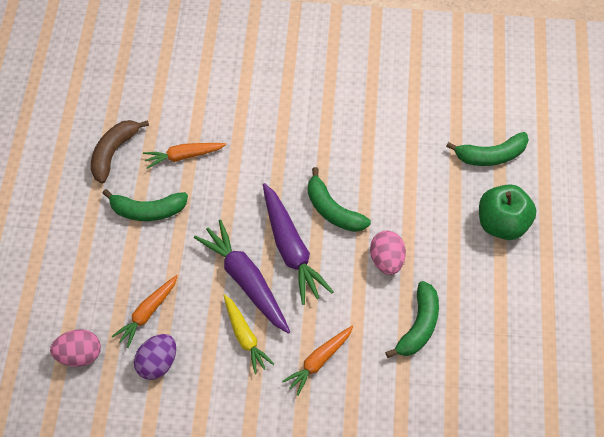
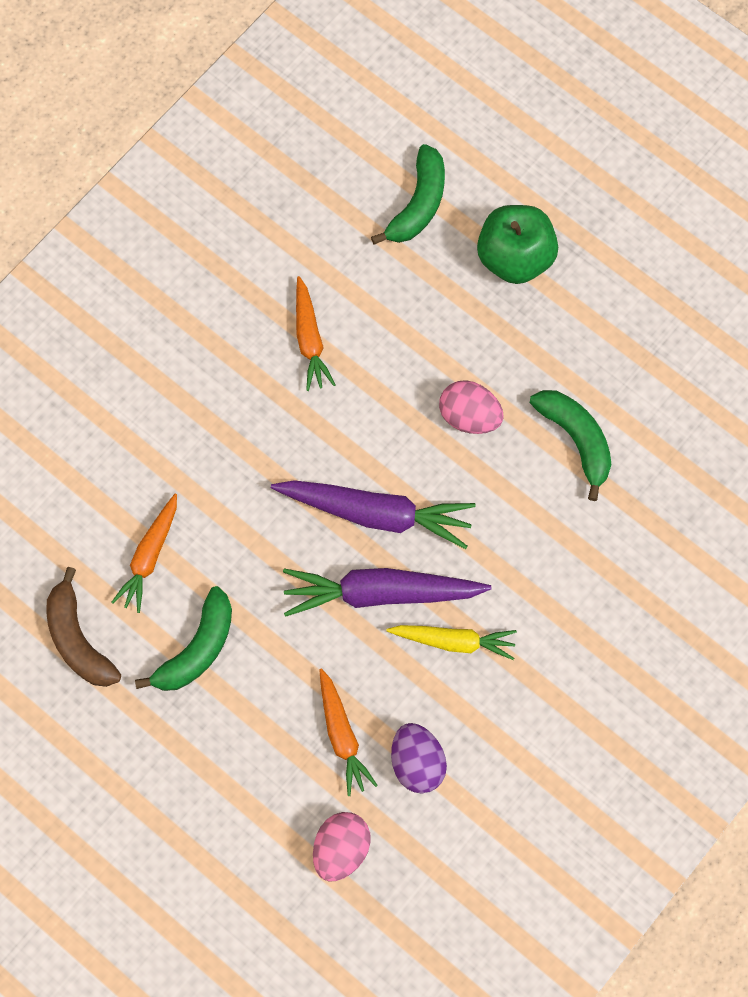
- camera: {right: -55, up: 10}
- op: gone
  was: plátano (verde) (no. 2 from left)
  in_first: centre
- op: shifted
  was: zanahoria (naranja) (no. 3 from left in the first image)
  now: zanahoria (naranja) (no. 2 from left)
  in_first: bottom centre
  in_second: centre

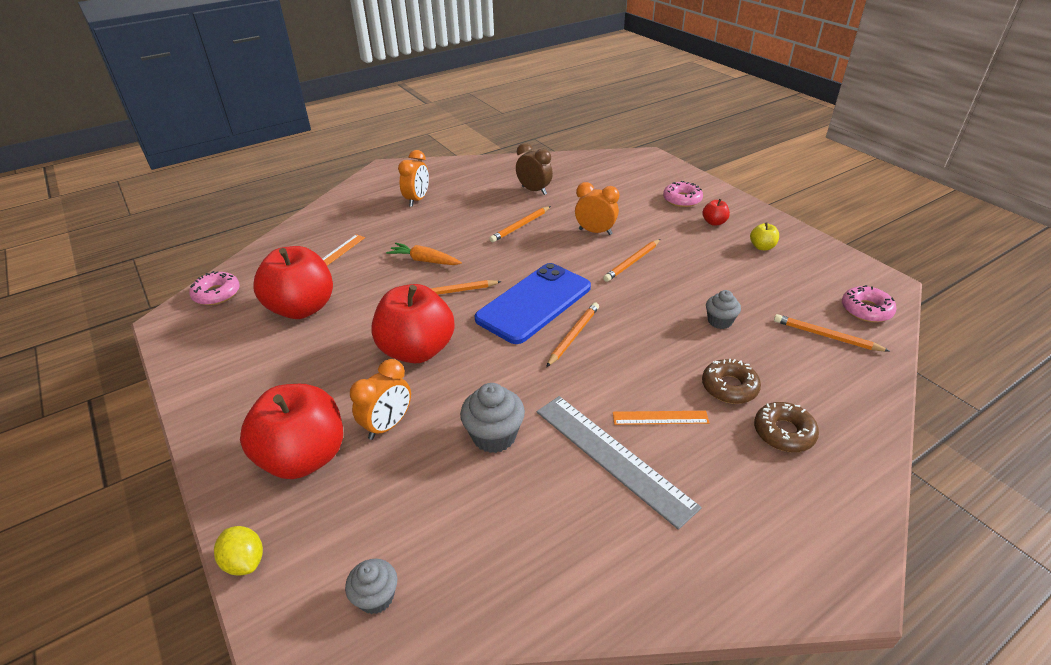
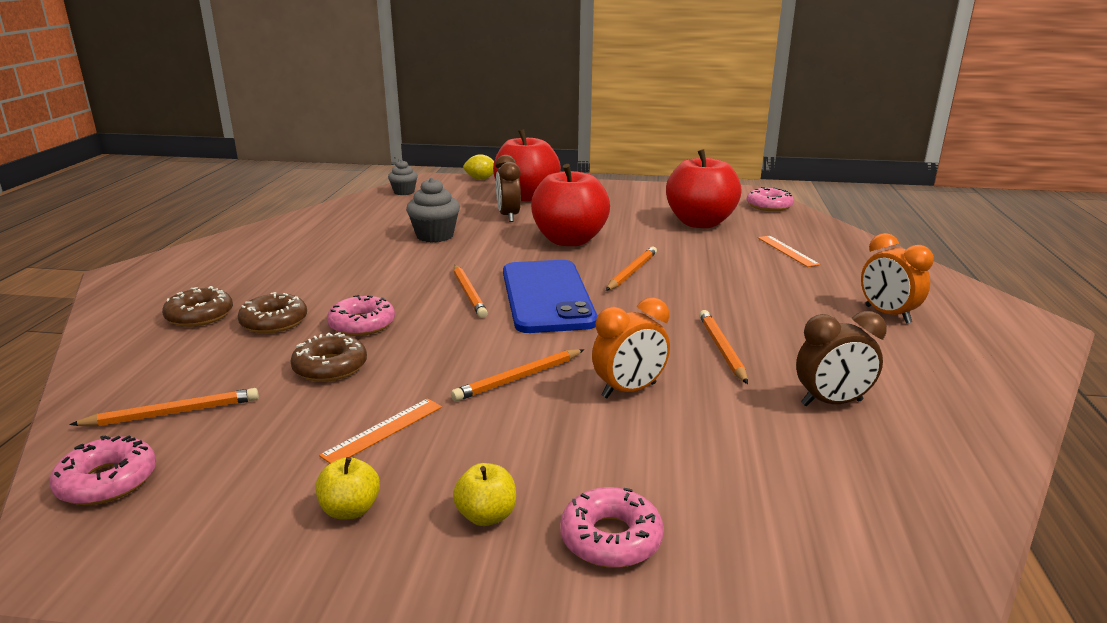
- camera: {right: 130, up: -15}
- op: gone
  was: zanahoria (naranja)
  in_first: centre
- op: gone
  was: regla (gris)
  in_first: bottom centre
- op: new
  now: rosquilla (rosa) (no. 2 from left)
  in_second: middle left
- op: shifted
  was: regla (naranja) (no. 2 from left in the first image)
  now: regla (naranja) (no. 1 from left)
  in_first: centre
  in_second: bottom centre
- op: swapped
  was: magdalena (gris) (no. 3 from left)
  now: rosquilla (marrón) (no. 3 from left)
  in_first: middle right
  in_second: middle left
- op: repainted
  was: despertador (naranja) (no. 1 from left)
  now: despertador (marrón) (no. 1 from left)
  in_first: centre
  in_second: top centre
- op: repainted
  was: manzana (rojo) (no. 4 from left)
  now: manzana (amarillo) (no. 2 from left)
  in_first: top right
  in_second: bottom centre
- op: rotated
  was: lápiz (naranja) (no. 4 from left in the first image)
  in_first: centre
  in_second: centre
  clockwise: -120

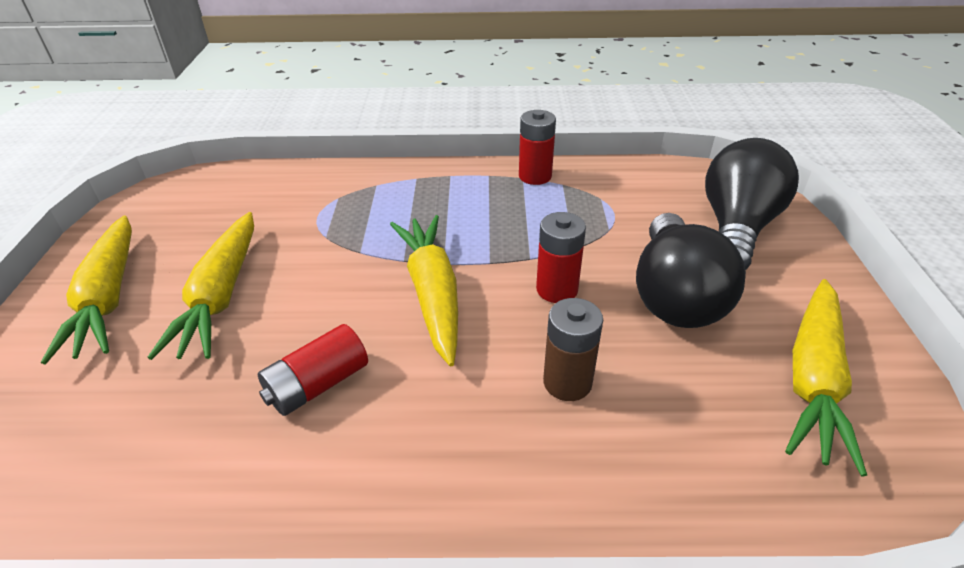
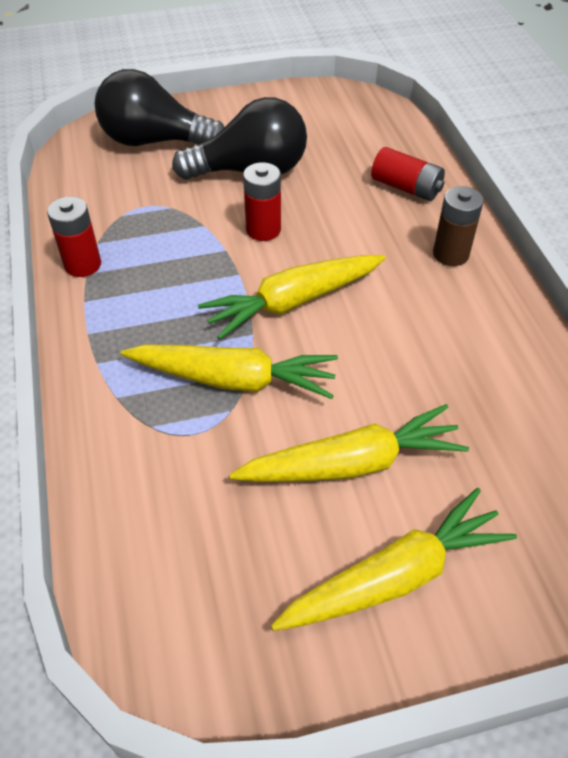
- camera: {right: -105, up: 10}
- op: shifted
  was: pila (rojo) (no. 1 from left in the first image)
  now: pila (rojo) (no. 3 from left)
  in_first: middle left
  in_second: top right
- op: shifted
  was: pila (marrón)
  in_first: centre
  in_second: top right
- op: shifted
  was: zanahoria (amarillo) (no. 4 from left in the first image)
  now: zanahoria (amarillo) (no. 1 from left)
  in_first: middle right
  in_second: centre

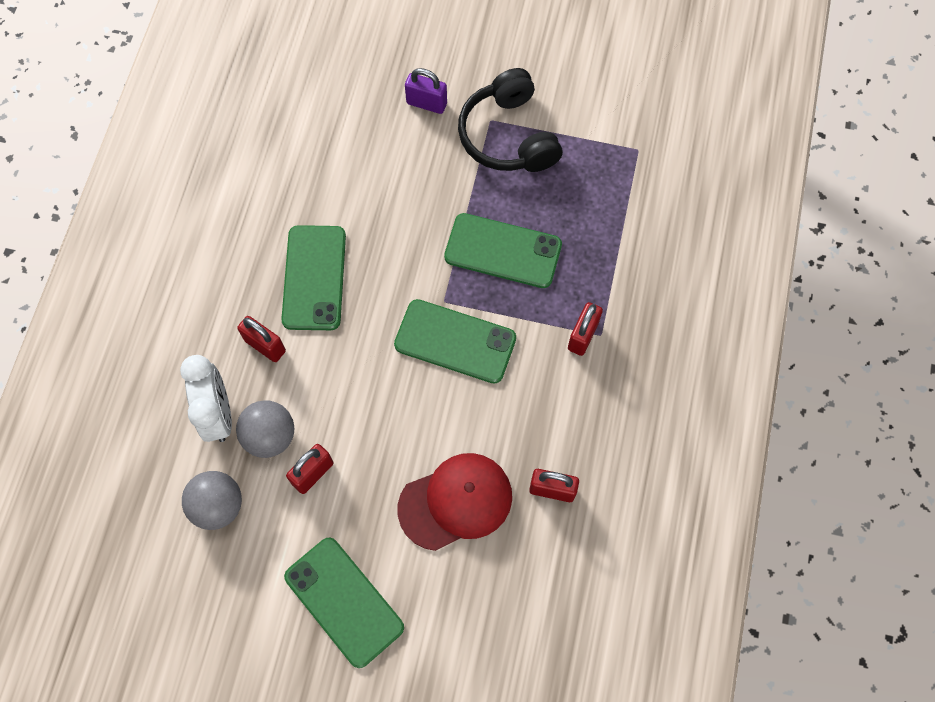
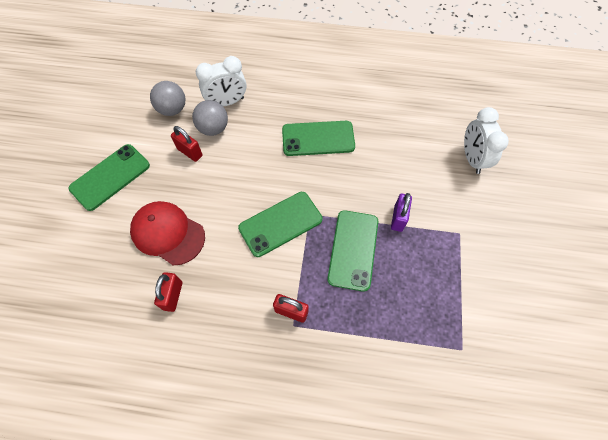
- camera: {right: 85, up: -5}
- op: gone
  was: candado (rojo) (no. 1 from left)
  in_first: middle left
- op: gone
  was: auriculares (negro)
  in_first: top centre
- op: new
  now: despertador (blanco) (no. 2 from left)
  in_second: top right
- op: shifted
  was: candado (morado)
  in_first: top centre
  in_second: centre
- op: rotated
  was: móvil (verde) (no. 3 from left in the first image)
  in_first: centre
  in_second: centre
  clockwise: 45
- op: rotated
  was: gorra (rojo)
  in_first: bottom centre
  in_second: middle left
  clockwise: 150

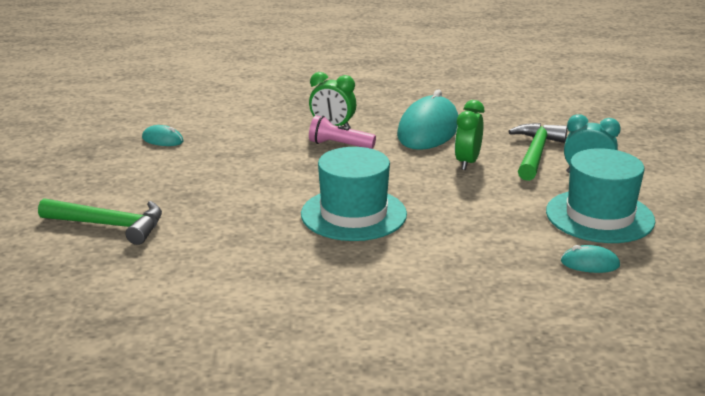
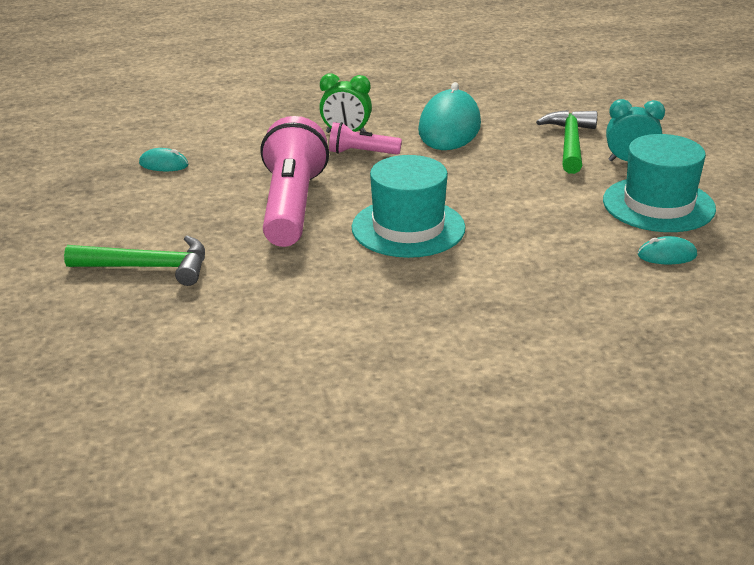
- camera: {right: -10, up: 5}
- op: gone
  was: despertador (verde) (no. 2 from left)
  in_first: centre
- op: new
  now: lámpara de mano (rosa) (no. 1 from left)
  in_second: top centre

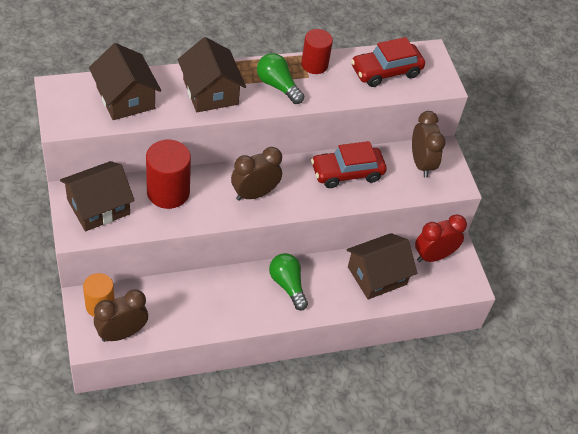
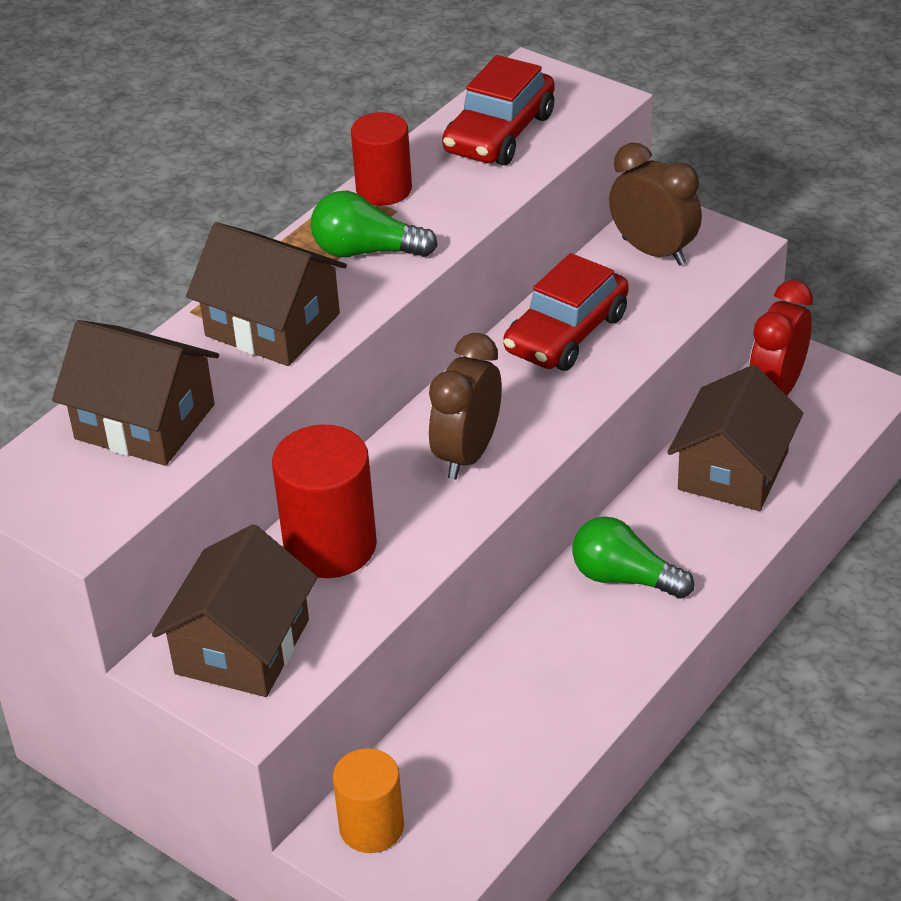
- camera: {right: -30, up: -10}
- op: gone
  was: despertador (marrón) (no. 1 from left)
  in_first: bottom left

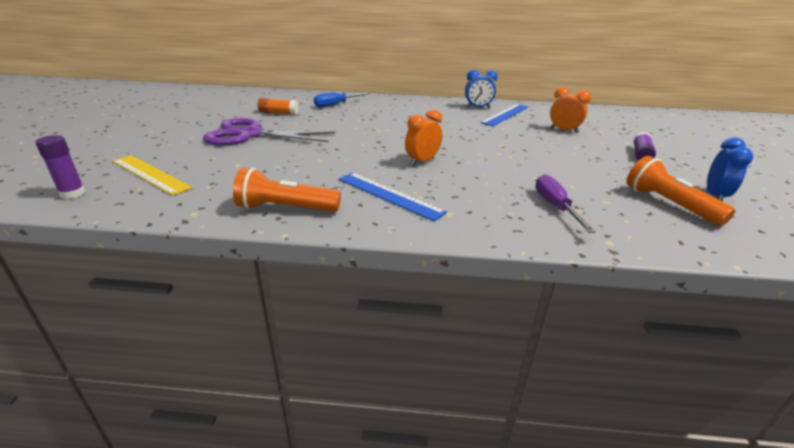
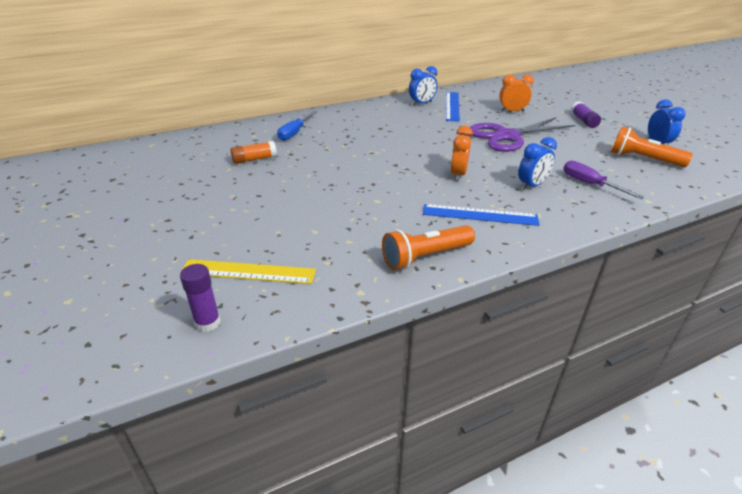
- camera: {right: -30, up: 5}
- op: new
  now: despertador (azul) (no. 2 from left)
  in_second: top right
- op: shifted
  was: tijeras (morado)
  in_first: top centre
  in_second: top right

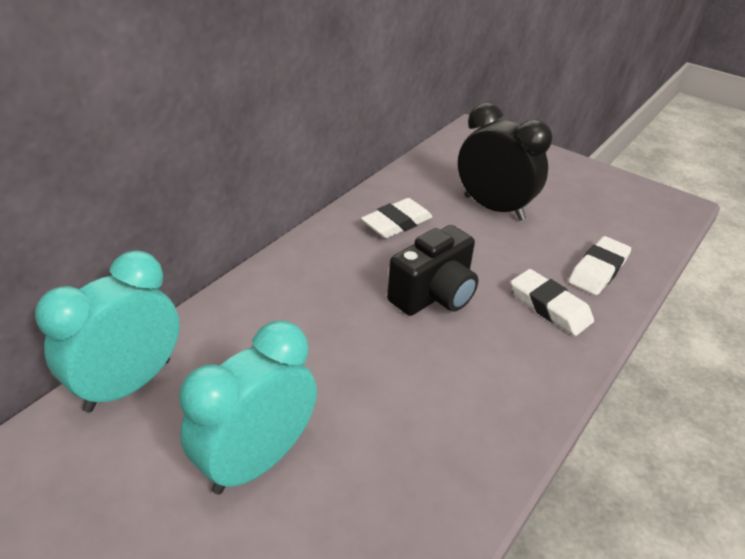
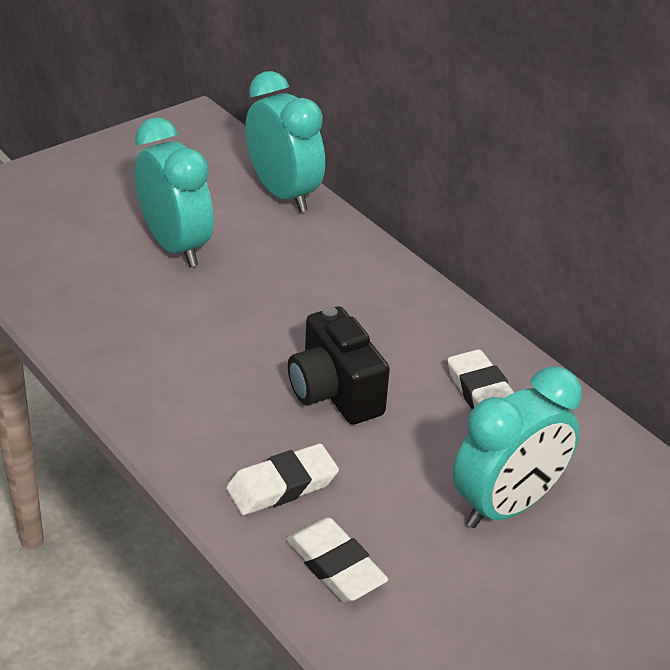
- camera: {right: 105, up: 0}
- op: repainted
  was: despertador (negro)
  now: despertador (turquesa) (no. 3 from left)
  in_first: top right
  in_second: bottom right

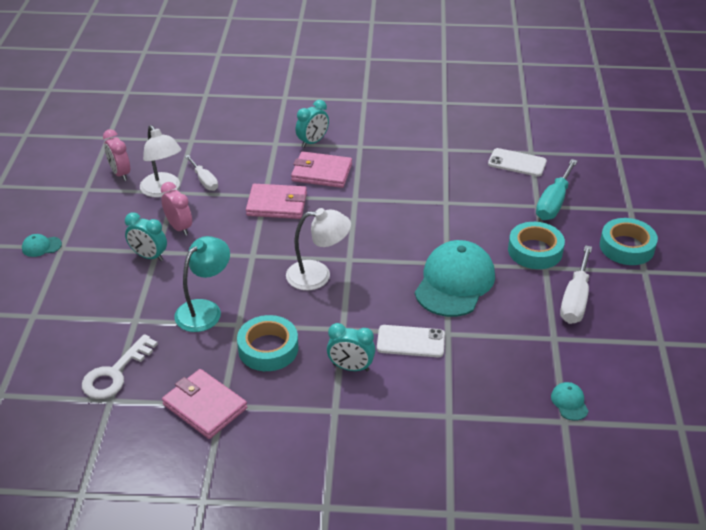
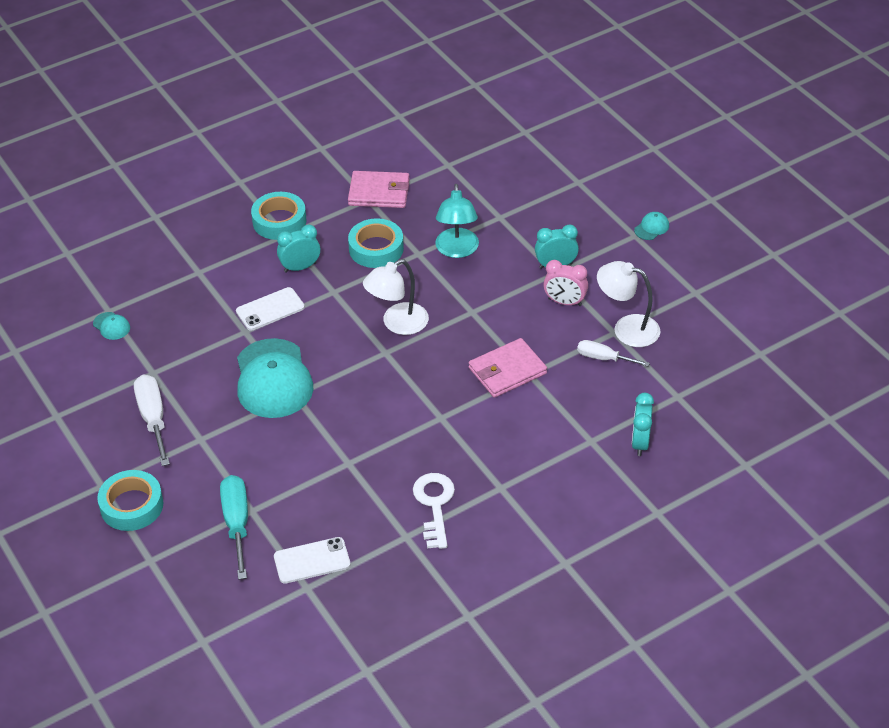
- camera: {right: 145, up: 5}
- op: gone
  was: despertador (rosa) (no. 1 from left)
  in_first: top left
- op: gone
  was: cartera (rosa) (no. 3 from left)
  in_first: top centre
- op: shifted
  was: llave (blanco)
  in_first: bottom left
  in_second: bottom centre
- op: shifted
  was: despertador (turquesa) (no. 2 from left in the first image)
  now: despertador (turquesa) (no. 3 from left)
  in_first: top centre
  in_second: middle right
- op: shifted
  was: cinta adhesiva (turquesa) (no. 2 from left)
  in_first: middle right
  in_second: top left

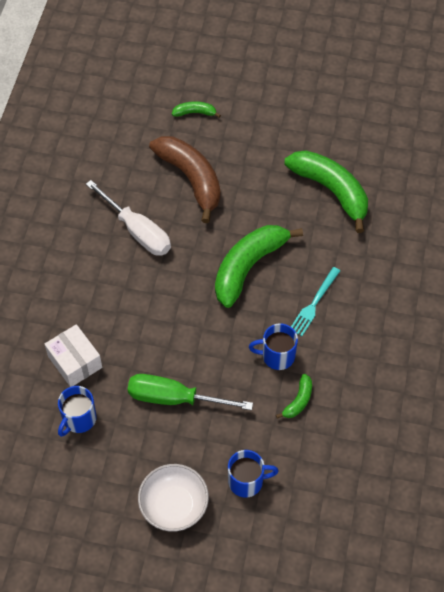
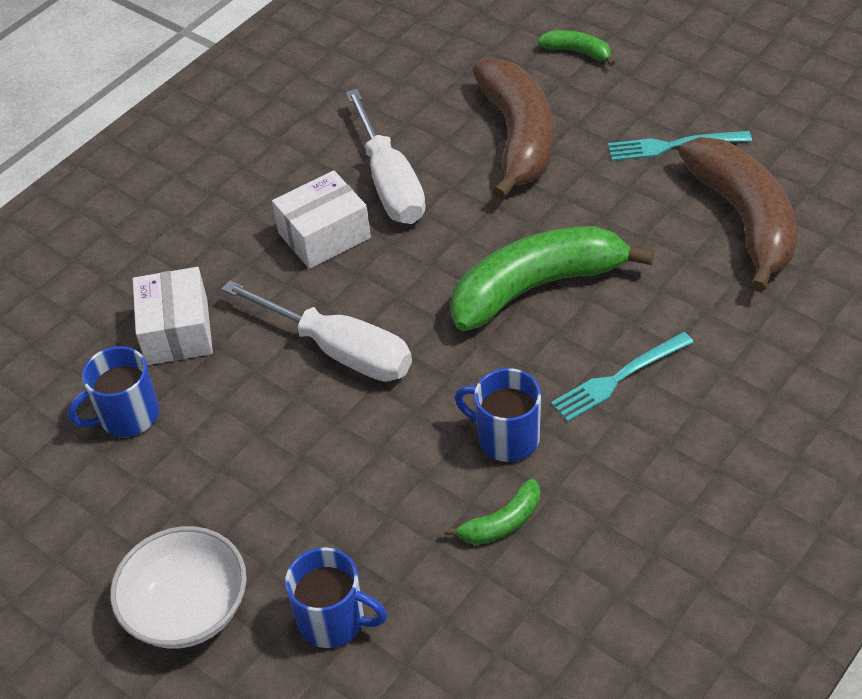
- camera: {right: 30, up: -10}
- op: gone
  was: destornillador (verde)
  in_first: centre
- op: new
  now: destornillador (blanco) (no. 1 from left)
  in_second: centre
- op: new
  now: caja (blanco) (no. 2 from left)
  in_second: top centre
- op: new
  now: tenedor (turquesa) (no. 2 from left)
  in_second: top right
- op: repainted
  was: plátano (verde) (no. 4 from left)
  now: plátano (marrón) (no. 2 from left)
  in_first: top right
  in_second: top right

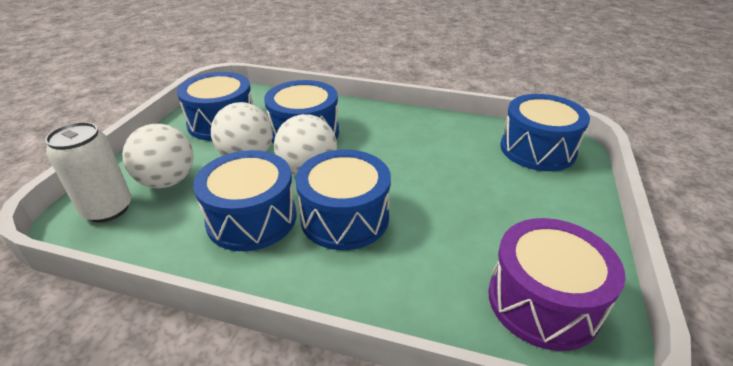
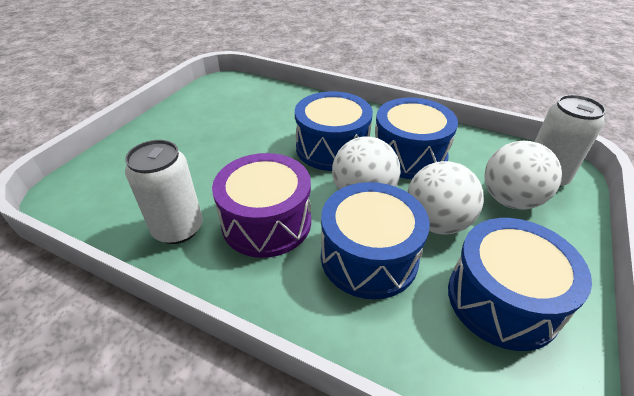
- camera: {right: -170, up: 5}
- op: gone
  was: tambor (azul) (no. 5 from left)
  in_first: middle right
- op: new
  now: lata (blanco) (no. 1 from left)
  in_second: middle left
- op: shifted
  was: tambor (morado)
  in_first: bottom right
  in_second: centre

